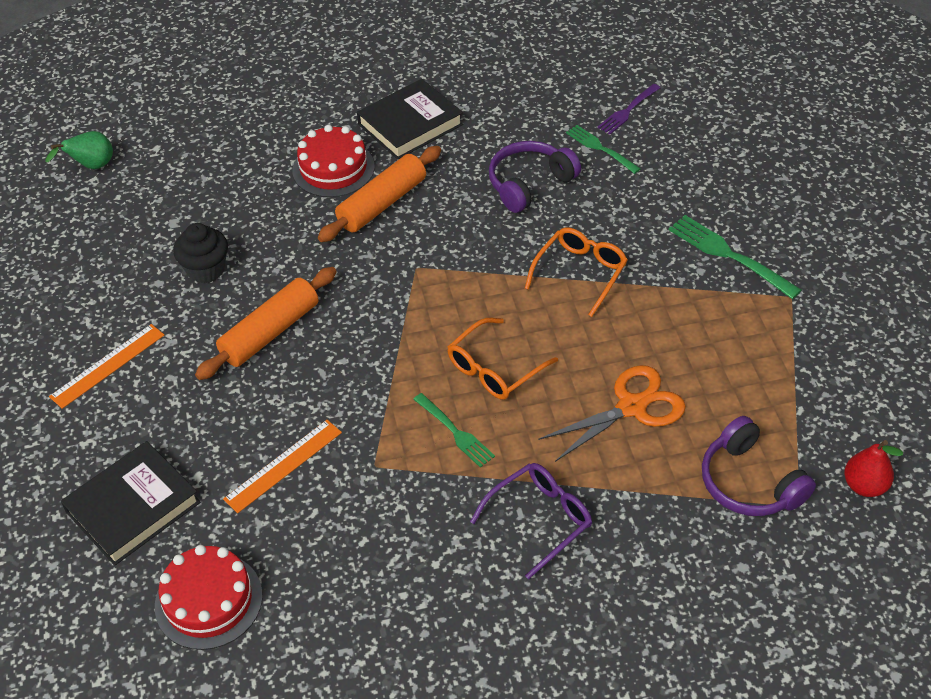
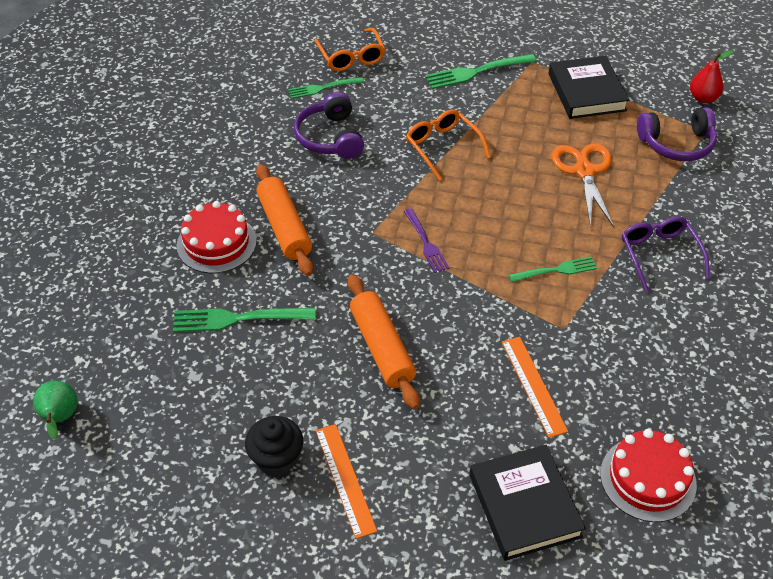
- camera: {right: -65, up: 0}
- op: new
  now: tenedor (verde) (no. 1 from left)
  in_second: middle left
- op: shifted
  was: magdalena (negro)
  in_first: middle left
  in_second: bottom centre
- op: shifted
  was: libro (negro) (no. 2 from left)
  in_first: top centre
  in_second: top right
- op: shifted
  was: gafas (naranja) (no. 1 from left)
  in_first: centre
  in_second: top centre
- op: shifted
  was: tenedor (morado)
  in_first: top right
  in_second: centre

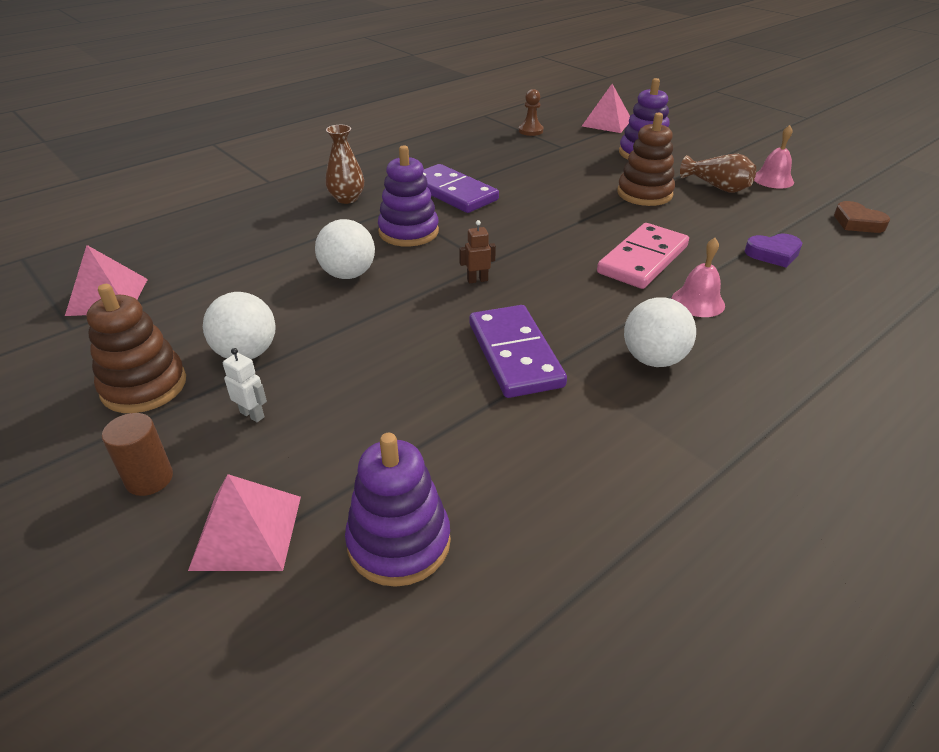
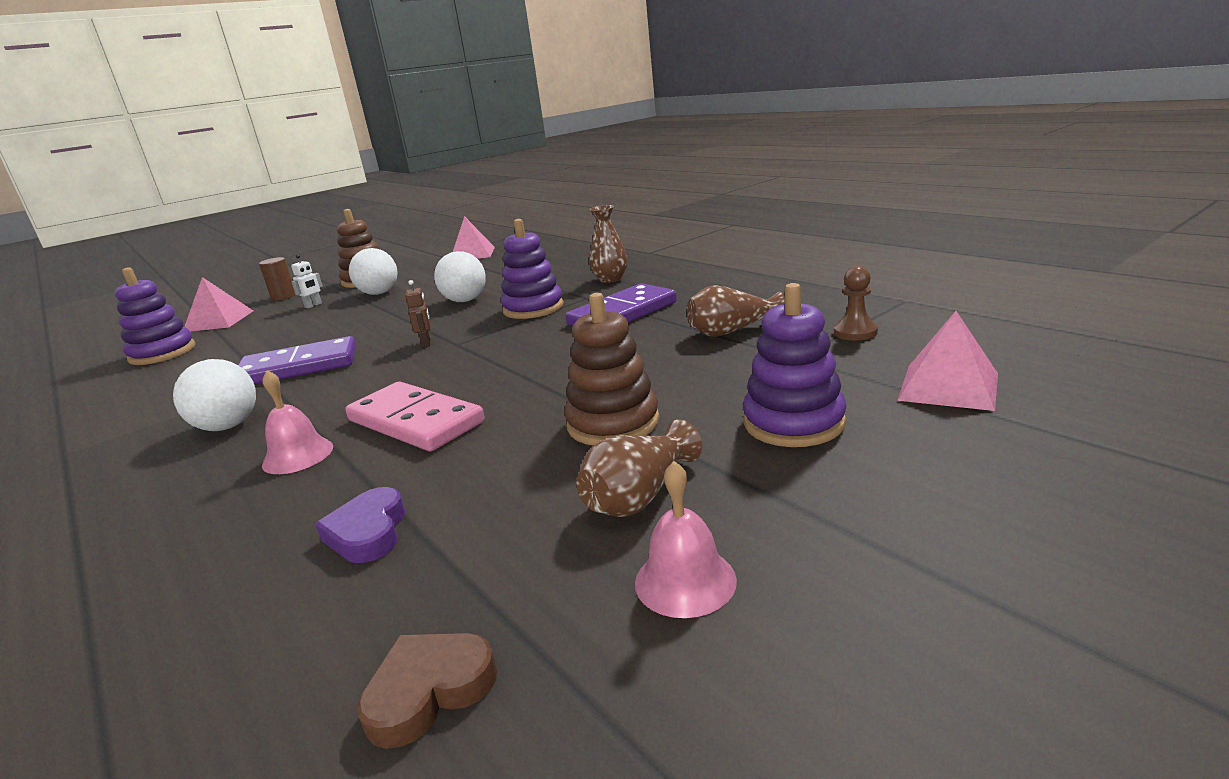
- camera: {right: 95, up: -15}
- op: new
  now: florero (marrón) (no. 3 from left)
  in_second: centre

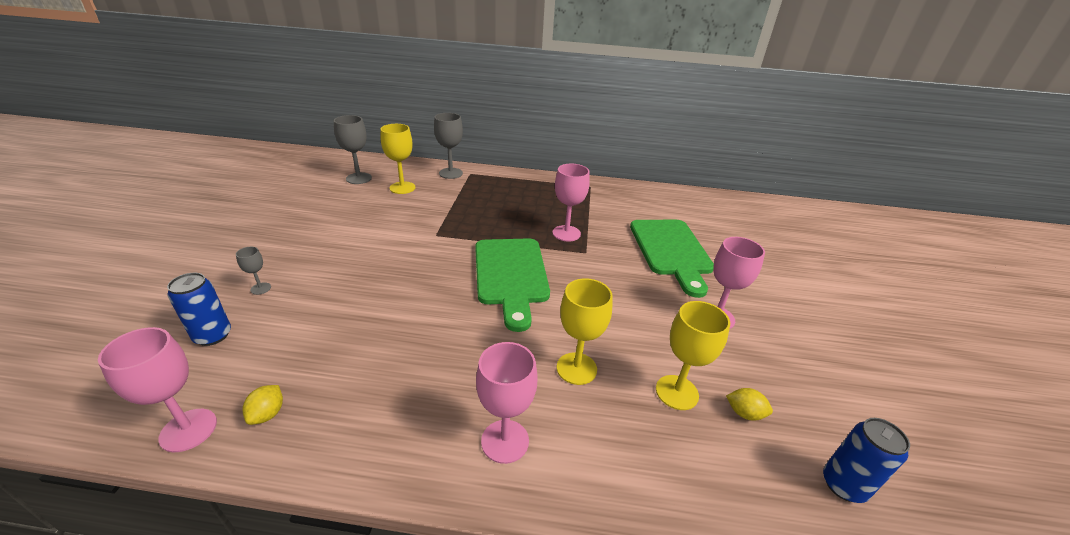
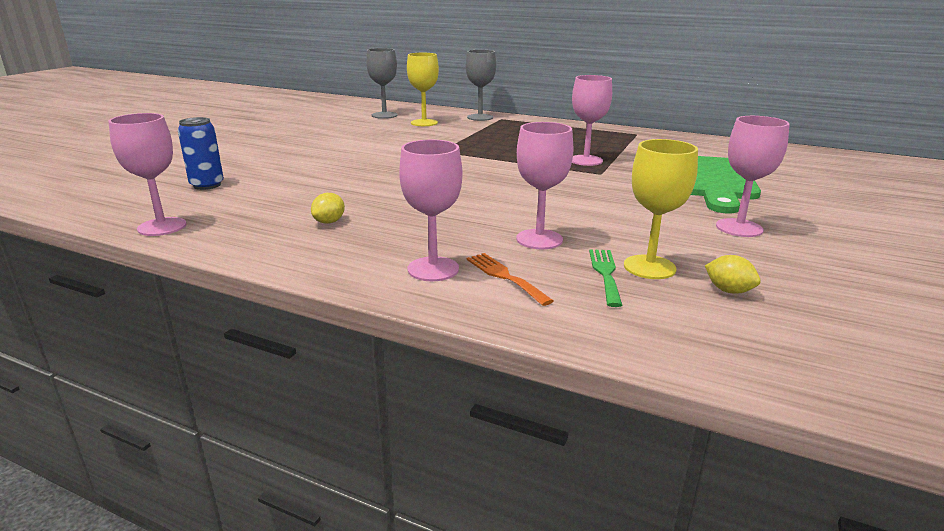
- camera: {right: 20, up: -10}
- op: gone
  was: copa (gris) (no. 1 from left)
  in_first: middle left
- op: gone
  was: tabla de cortar (verde) (no. 1 from left)
  in_first: centre
- op: gone
  was: lata (azul) (no. 2 from left)
  in_first: bottom right
- op: new
  now: tenedor (naranja)
  in_second: centre
- op: new
  now: tenedor (verde)
  in_second: centre
- op: shifted
  was: limón (amarillo) (no. 1 from left)
  in_first: bottom left
  in_second: centre
- op: repainted
  was: copa (amarillo) (no. 2 from left)
  now: copa (rosa) (no. 3 from left)
  in_first: centre
  in_second: centre

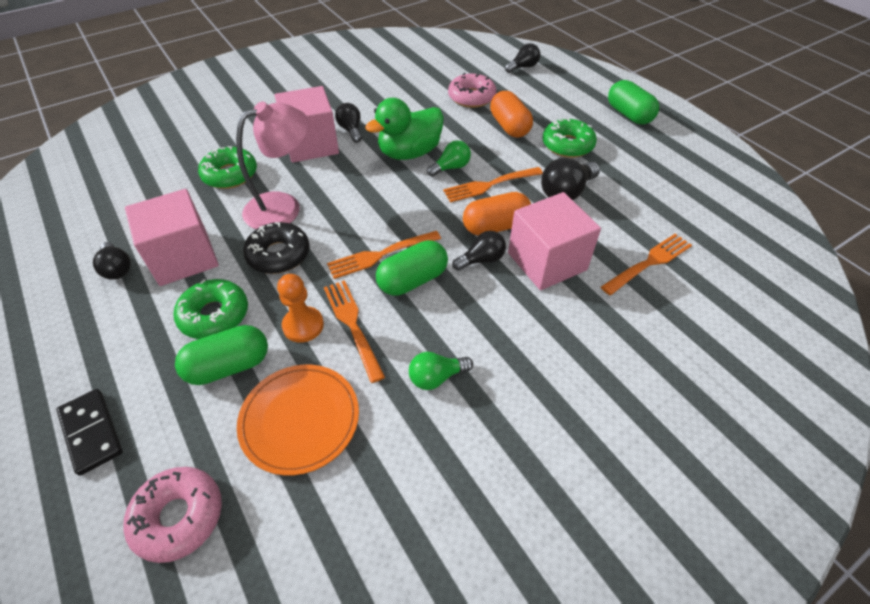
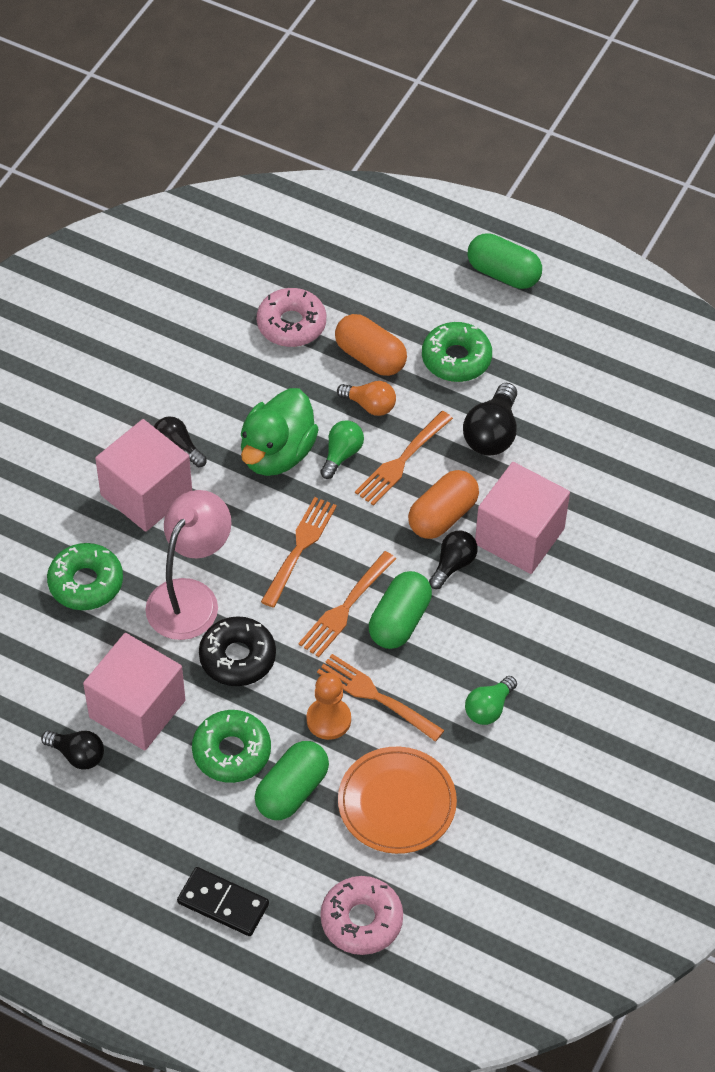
- camera: {right: -30, up: 5}
- op: gone
  was: bombilla (negro) (no. 4 from left)
  in_first: top centre
- op: new
  now: bombilla (naranja)
  in_second: centre
- op: shifted
  was: tenedor (naranja) (no. 4 from left in the first image)
  now: tenedor (naranja) (no. 1 from left)
  in_first: middle right
  in_second: centre

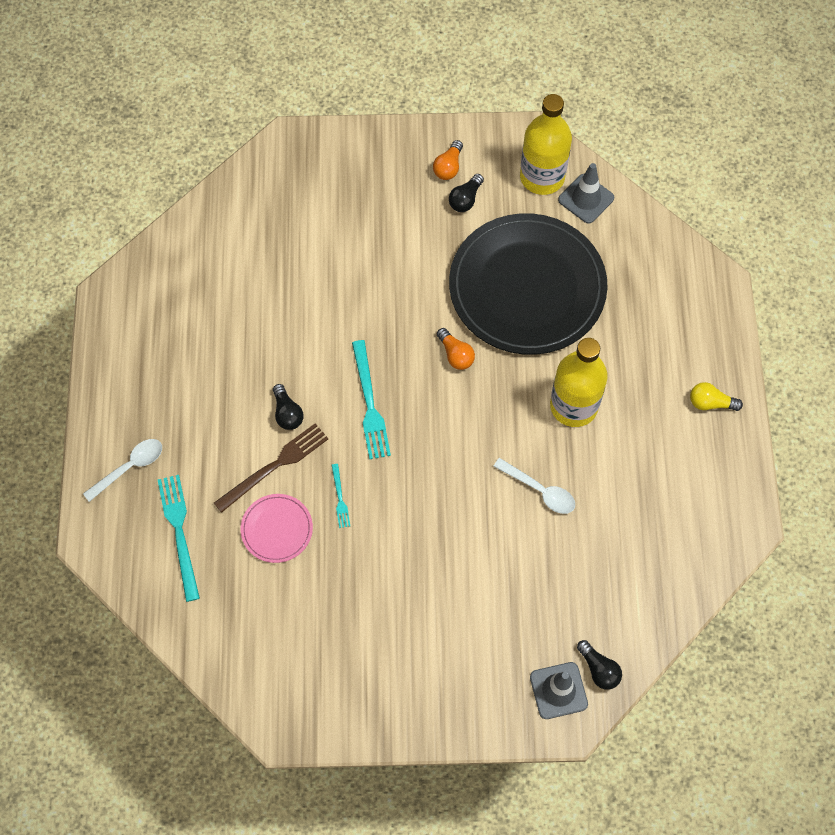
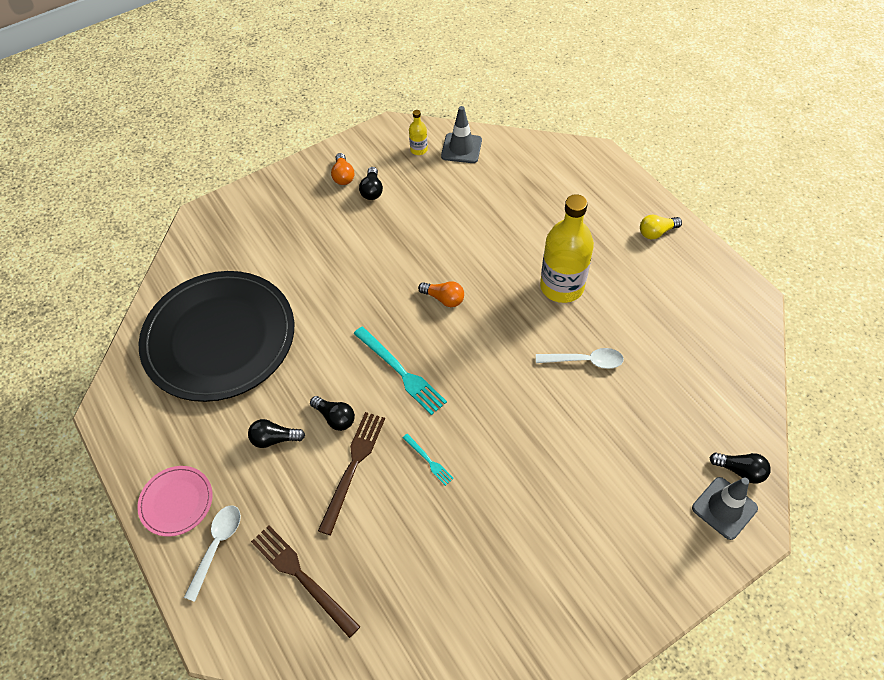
- camera: {right: -30, up: -10}
- op: new
  now: bombilla (negro) (no. 1 from left)
  in_second: middle left
- op: shifted
  was: plato (rosa)
  in_first: middle left
  in_second: bottom left
- op: shifted
  was: plato (negro)
  in_first: centre
  in_second: middle left
- op: repainted
  was: tenedor (turquesa) (no. 1 from left)
  now: tenedor (marrón) (no. 1 from left)
  in_first: middle left
  in_second: bottom centre
- op: scaled
  was: botella (amarillo) (no. 1 from left)
  in_first: top centre
  in_second: top centre
  ratio: 0.44

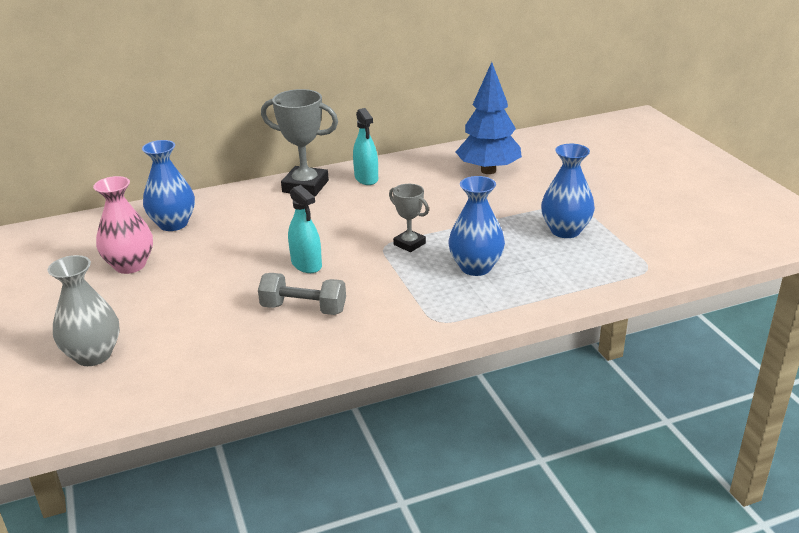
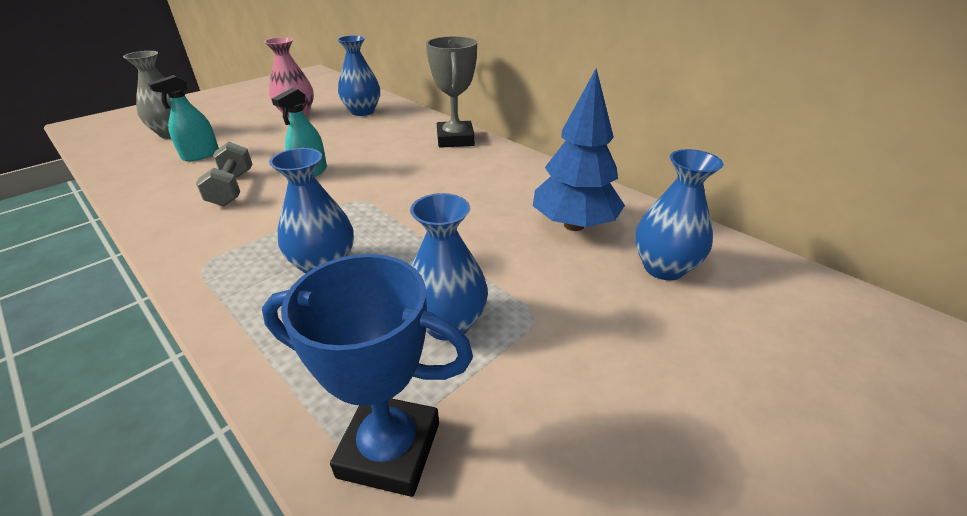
- camera: {right: 65, up: 5}
- op: gone
  was: trofeo (gris) (no. 2 from left)
  in_first: centre
- op: new
  now: trofeo (azul)
  in_second: bottom centre
- op: new
  now: florero (azul) (no. 4 from left)
  in_second: middle right
- op: shifted
  was: pulverizador (turquesa) (no. 2 from left in the first image)
  now: pulverizador (turquesa) (no. 1 from left)
  in_first: top centre
  in_second: top left

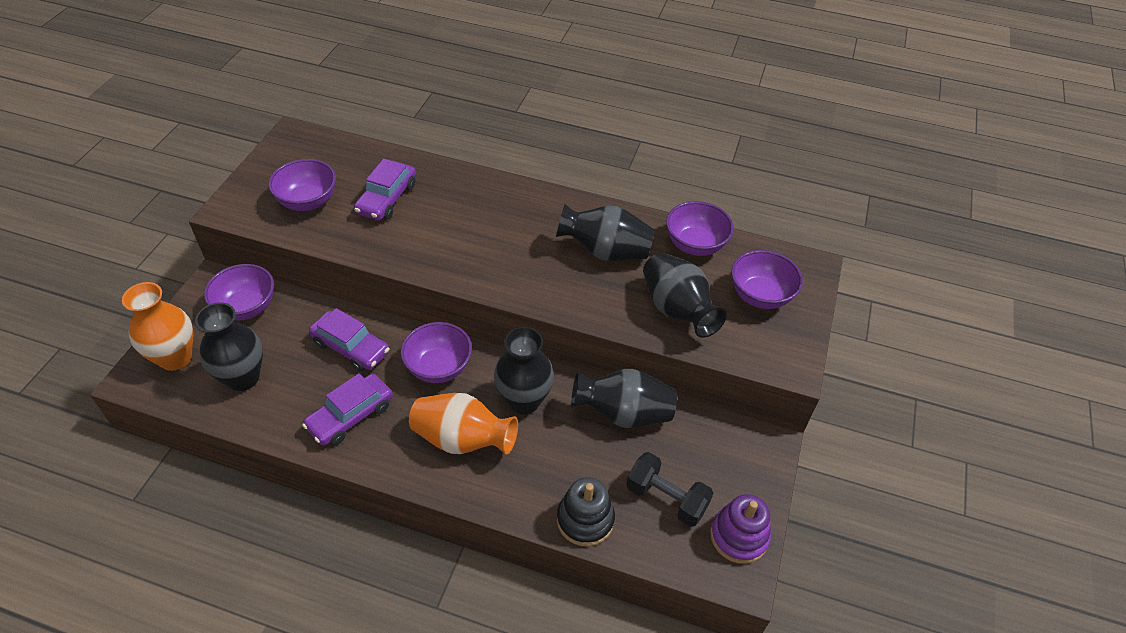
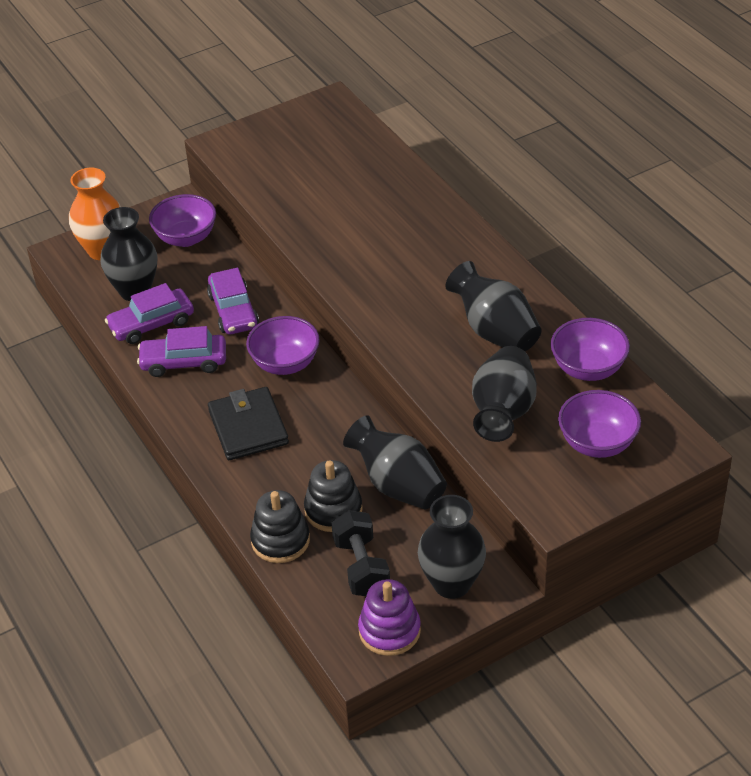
- camera: {right: 45, up: -5}
- op: gone
  was: cuenco (morado) (no. 2 from left)
  in_first: top left
- op: new
  now: juguete apilable (negro) (no. 2 from left)
  in_second: centre
- op: shifted
  was: coche (morado) (no. 3 from left in the first image)
  now: coche (morado) (no. 1 from left)
  in_first: top centre
  in_second: middle left
- op: shifted
  was: florero (negro) (no. 2 from left in the first image)
  now: florero (negro) (no. 3 from left)
  in_first: centre
  in_second: bottom centre
- op: swapped
  was: florero (naranja) (no. 2 from left)
  now: cartera (negro)
  in_first: bottom centre
  in_second: middle left

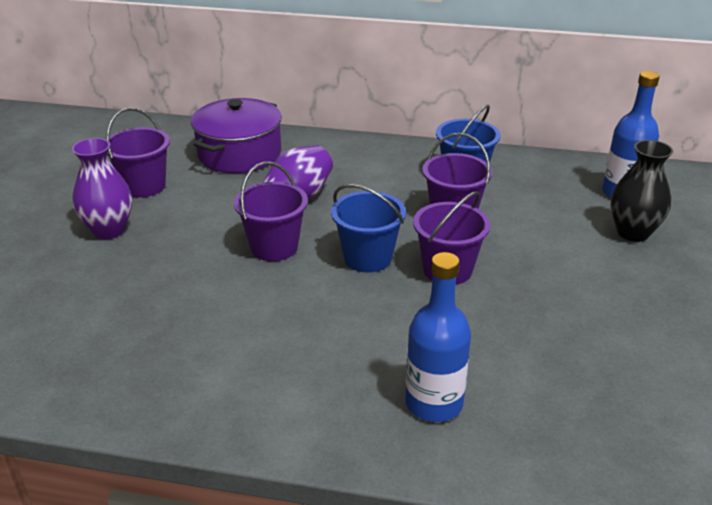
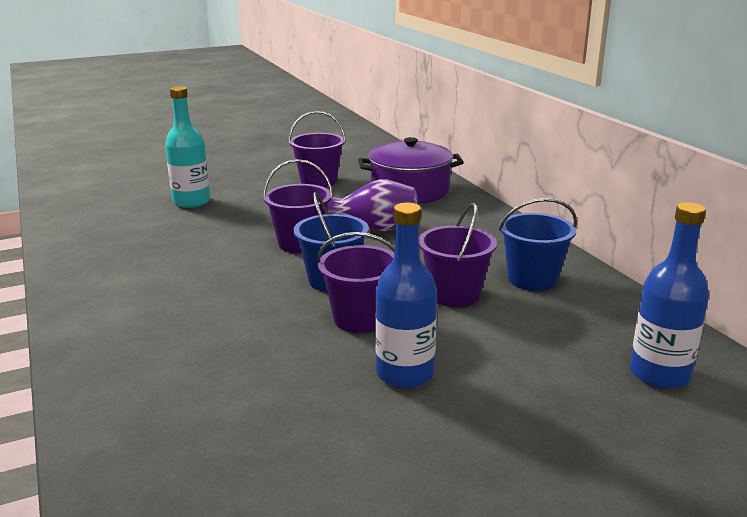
- camera: {right: 55, up: -10}
- op: gone
  was: florero (morado) (no. 1 from left)
  in_first: middle left
- op: gone
  was: florero (negro)
  in_first: middle right
- op: new
  now: botella (turquesa)
  in_second: top left
- op: shifted
  was: botella (azul) (no. 1 from left)
  in_first: bottom centre
  in_second: centre

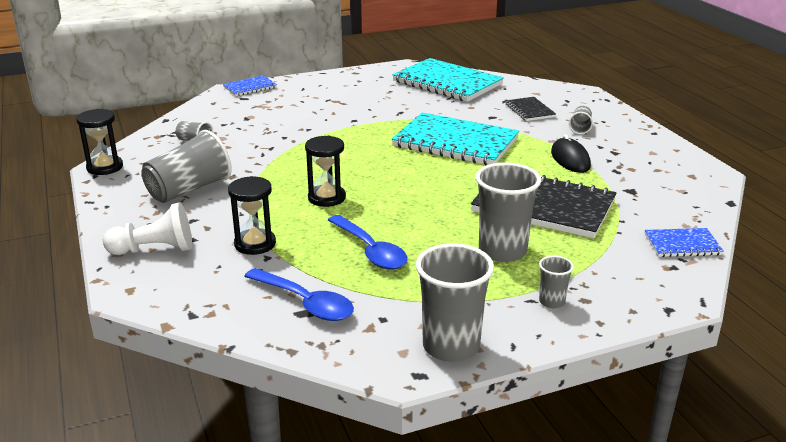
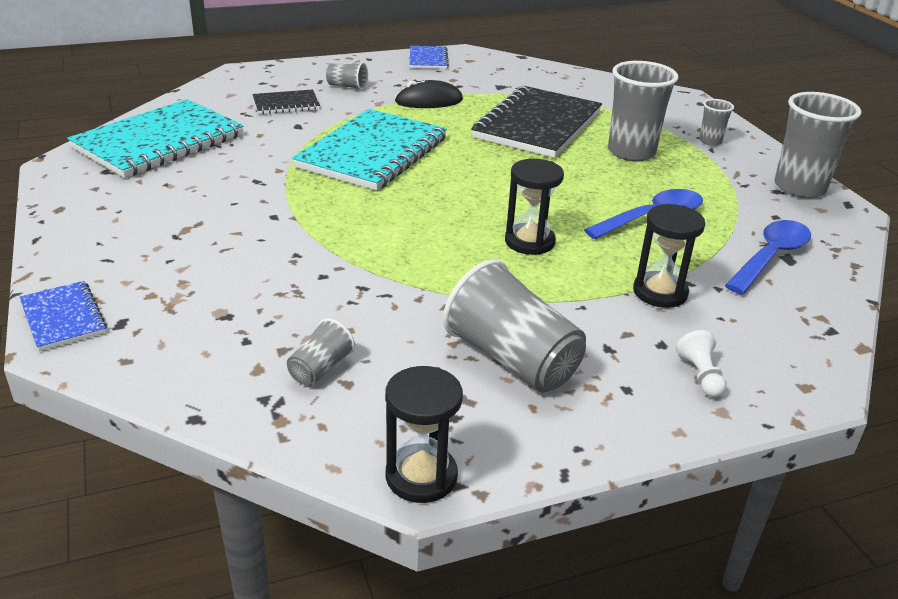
- camera: {right: -90, up: 5}
- op: shifted
  was: cuaderno (azul) (no. 2 from left)
  in_first: middle right
  in_second: top centre
- op: scaled
  was: peón (blanco)
  in_first: middle left
  in_second: middle right
  ratio: 0.56

